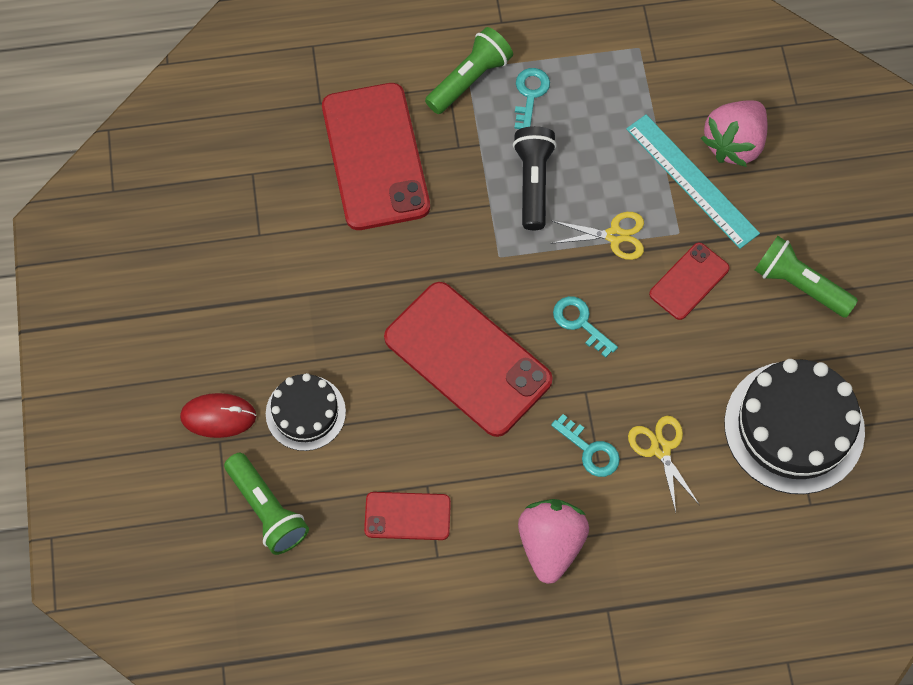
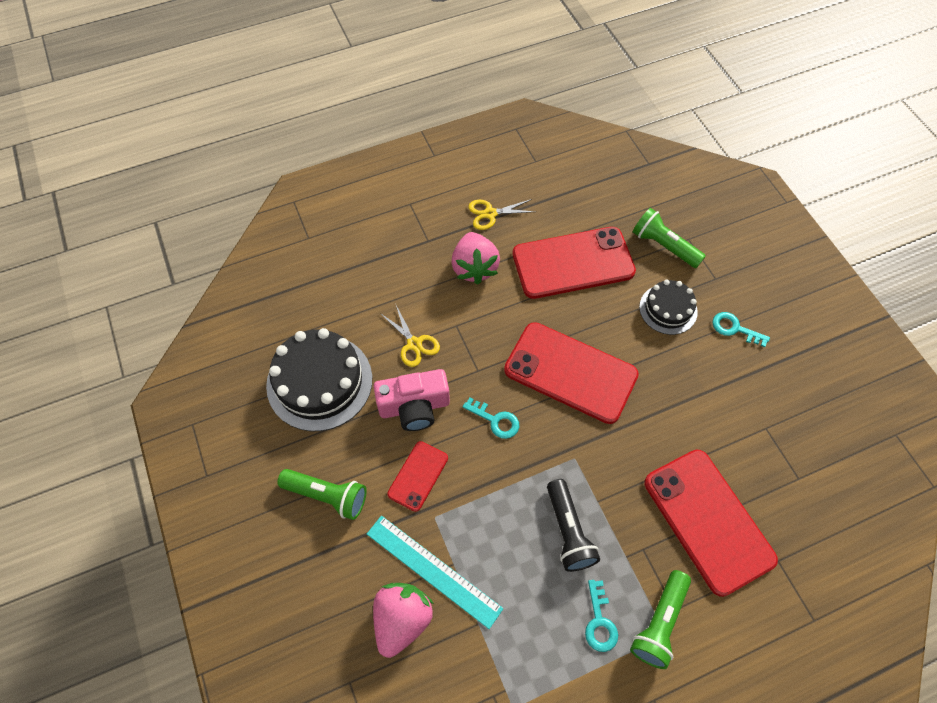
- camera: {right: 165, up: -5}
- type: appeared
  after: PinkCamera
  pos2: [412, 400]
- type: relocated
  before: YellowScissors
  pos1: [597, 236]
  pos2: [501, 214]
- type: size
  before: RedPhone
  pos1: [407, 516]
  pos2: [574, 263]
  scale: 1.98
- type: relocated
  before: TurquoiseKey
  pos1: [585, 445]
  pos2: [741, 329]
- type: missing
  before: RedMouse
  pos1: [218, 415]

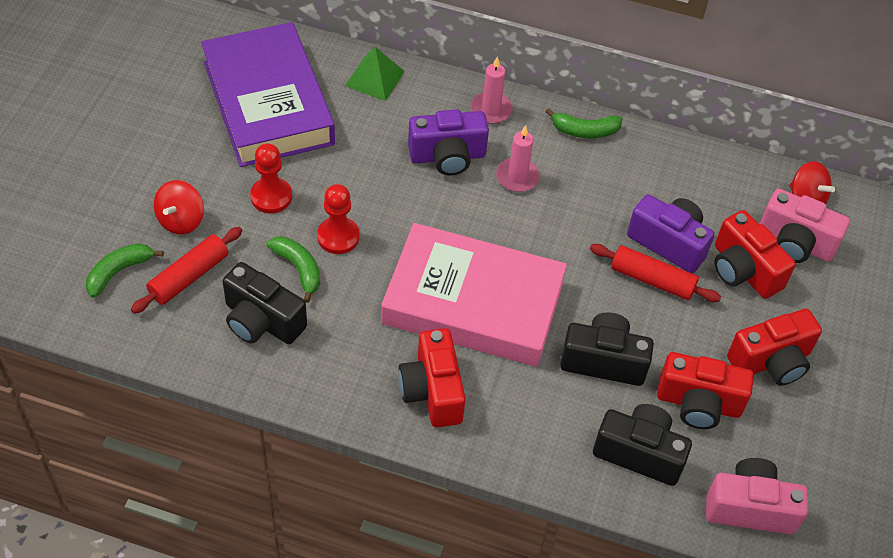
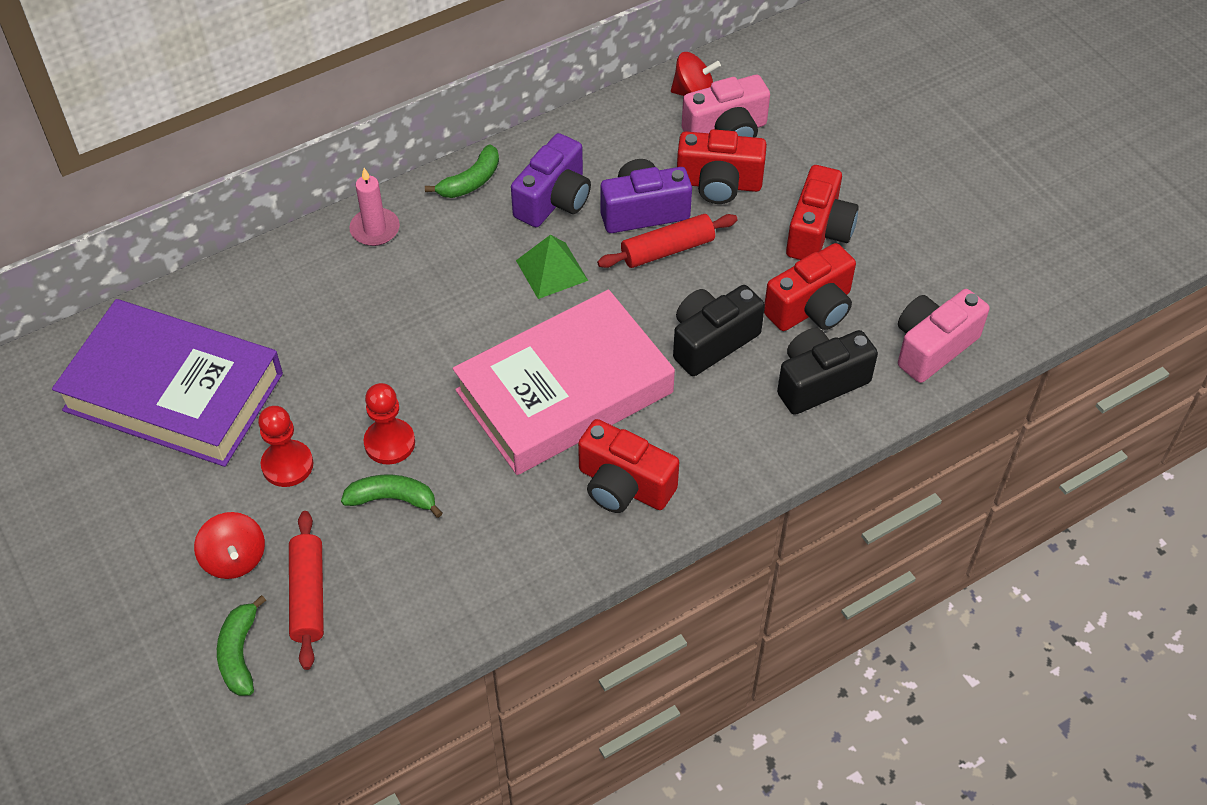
- camera: {right: -45, up: 0}
- type: relocated
  before: PurpleCamera
  pos1: [448, 142]
  pos2: [551, 180]
- type: relocated
  before: GreenPyramid
  pos1: [375, 74]
  pos2: [552, 267]
- type: missing
  before: BlackCamera
  pos1: [265, 303]
- type: missing
  before: PinkCandle
  pos1: [518, 158]

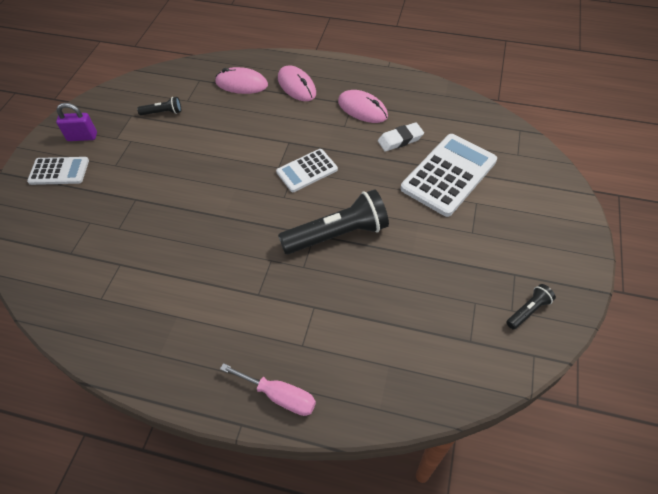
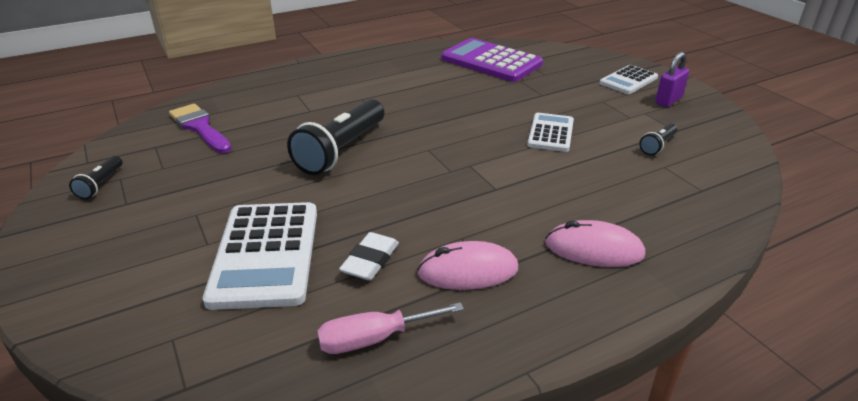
- camera: {right: 135, up: -20}
- type: appeared
  after: PurpleBrush
  pos2: [200, 128]
- type: relocated
  before: PinkScrewdriver
  pos1: [268, 389]
  pos2: [390, 328]
- type: appeared
  after: PurpleCalculator
  pos2: [492, 60]
- type: relocated
  before: WhiteCalculator
  pos1: [307, 170]
  pos2: [550, 132]
- type: missing
  before: PinkMouse
  pos1: [241, 80]

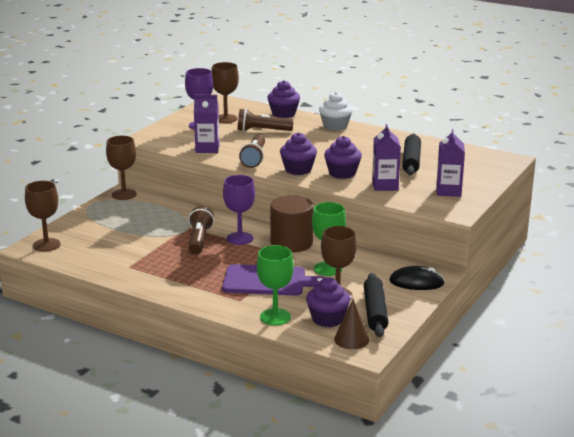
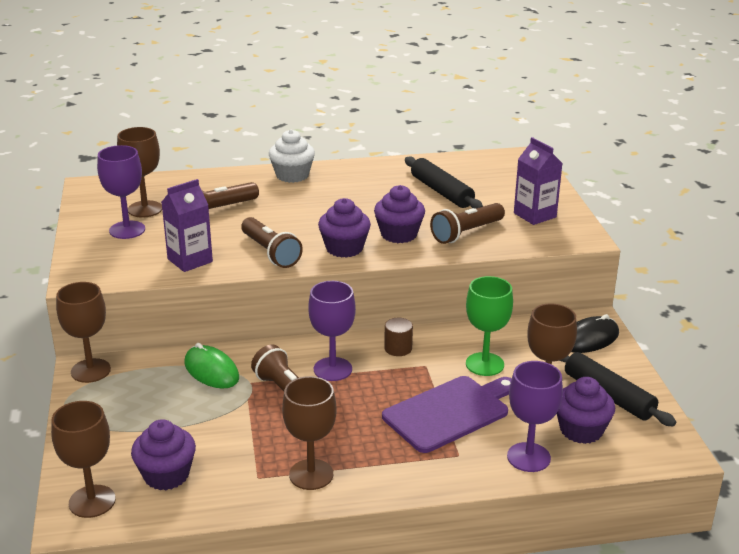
- camera: {right: -40, up: 5}
- type: relocated
  before: PurpleCupcake
  pos1: [283, 99]
  pos2: [163, 454]
- type: appeared
  after: GreenMouse
  pos2: [211, 366]
- type: appeared
  after: BrownGoblet
  pos2: [309, 433]
- type: size
  before: BrownCylinder
  pos1: [291, 224]
  pos2: [398, 337]
  scale: 0.47
- type: exchanged
  before: PurpleCarton
  after: BrownFlashlight
  pos1: [386, 157]
  pos2: [467, 223]
- type: colour
  before: GreenGoblet
  after: PurpleGoblet
  pos1: [275, 285]
  pos2: [535, 416]
- type: missing
  before: BrownCone
  pos1: [351, 324]

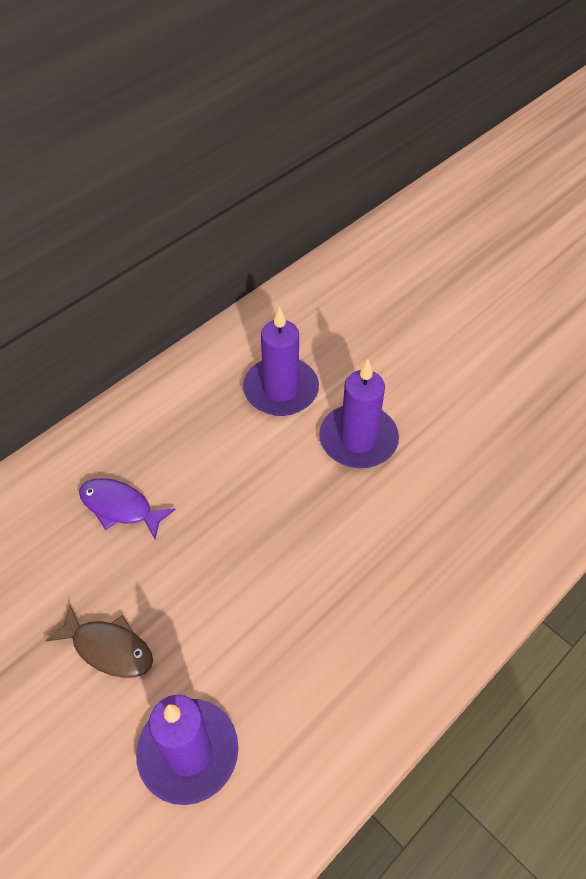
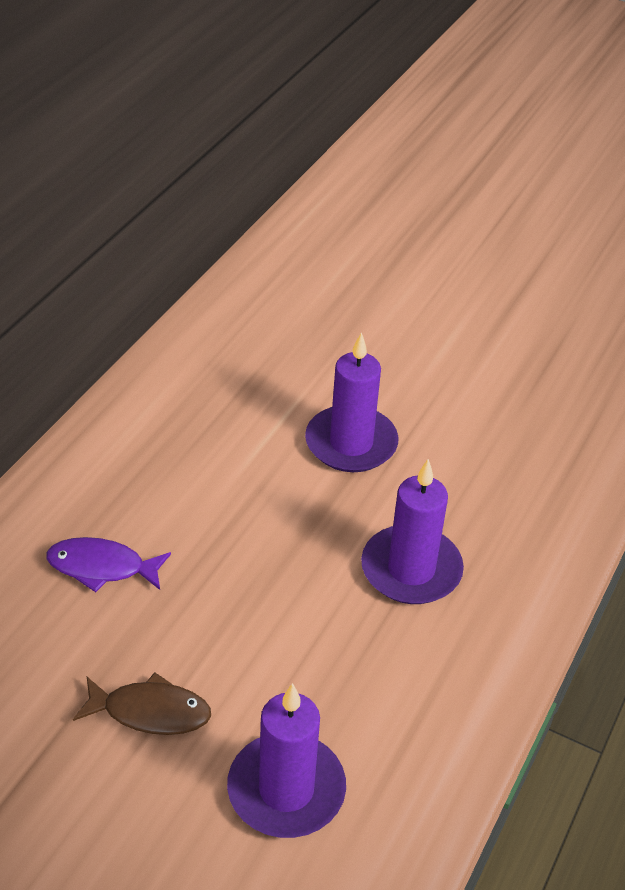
- camera: {right: -20, up: -10}
- type: relocated
  before: PurpleCandle
  pos1: [281, 361]
  pos2: [412, 531]

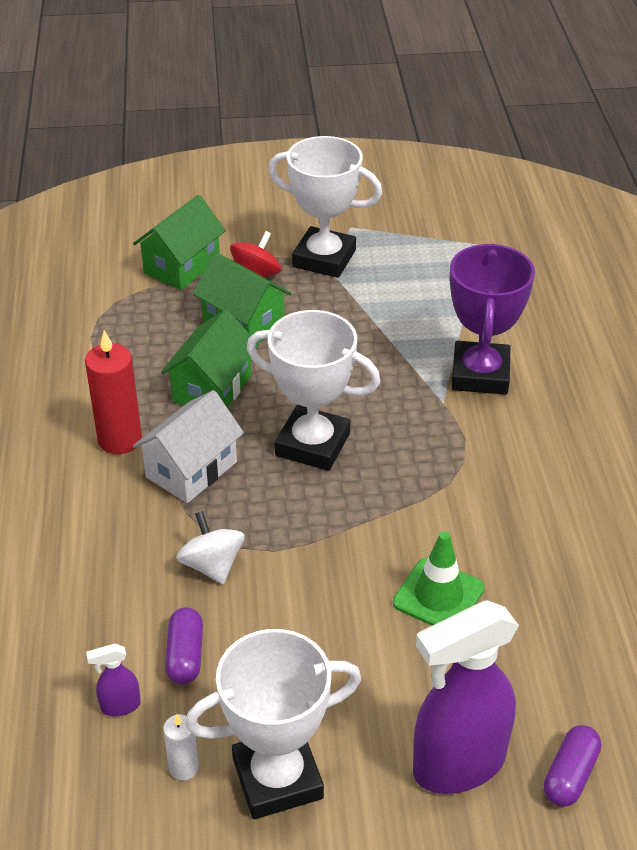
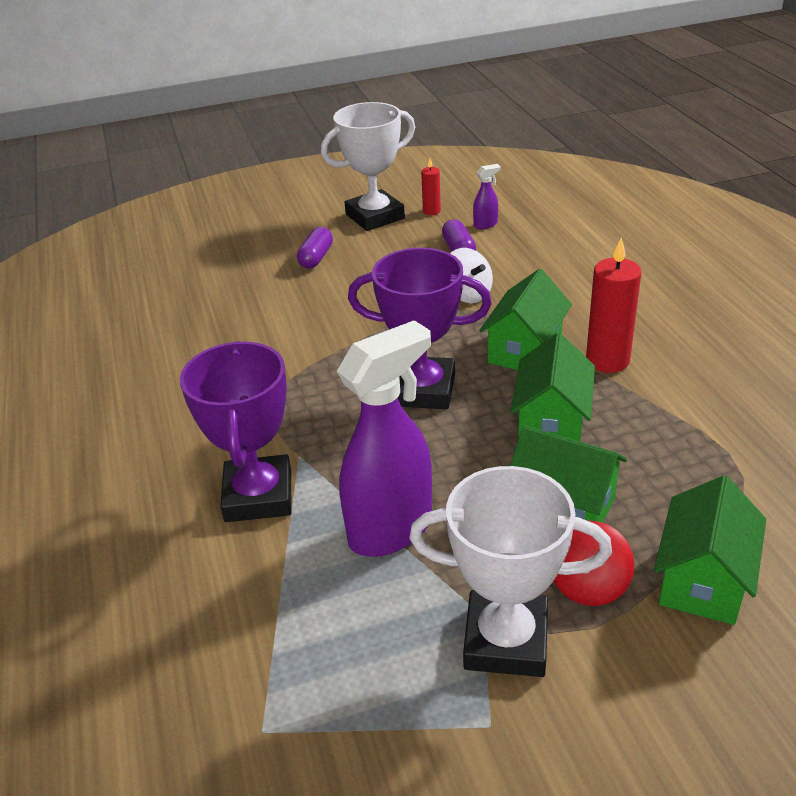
- camera: {right: 170, up: -5}
- type: relocated
  before: PurpleCapsule
  pos1: [572, 766]
  pos2: [315, 248]
- type: relocated
  before: PurpleSprayBottle
  pos1: [466, 697]
  pos2: [384, 438]
- type: colour
  before: WhiteTrophy
  after: PurpleTrophy
  pos1: [314, 390]
  pos2: [420, 328]
- type: colour
  before: WhiteCandle
  after: RedCandle
  pos1: [181, 747]
  pos2: [431, 186]
- type: colour
  before: WhiteHouse
  after: GreenHouse
  pos1: [188, 446]
  pos2: [525, 319]
- type: missing
  before: GreenTrafficCone
  pos1: [439, 578]

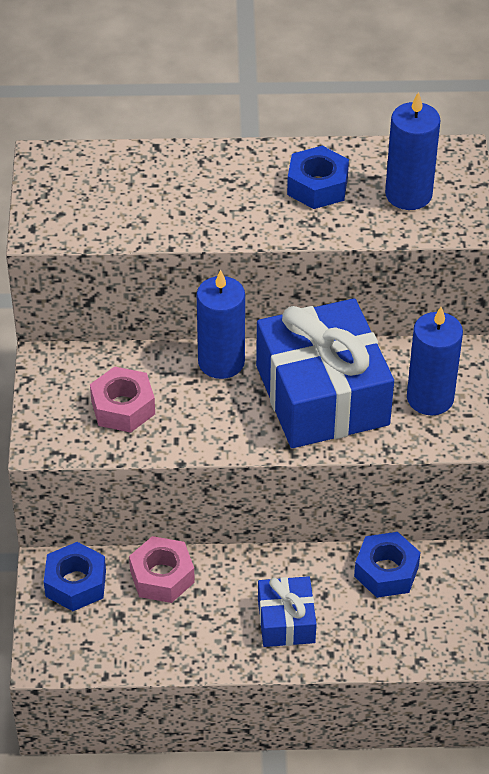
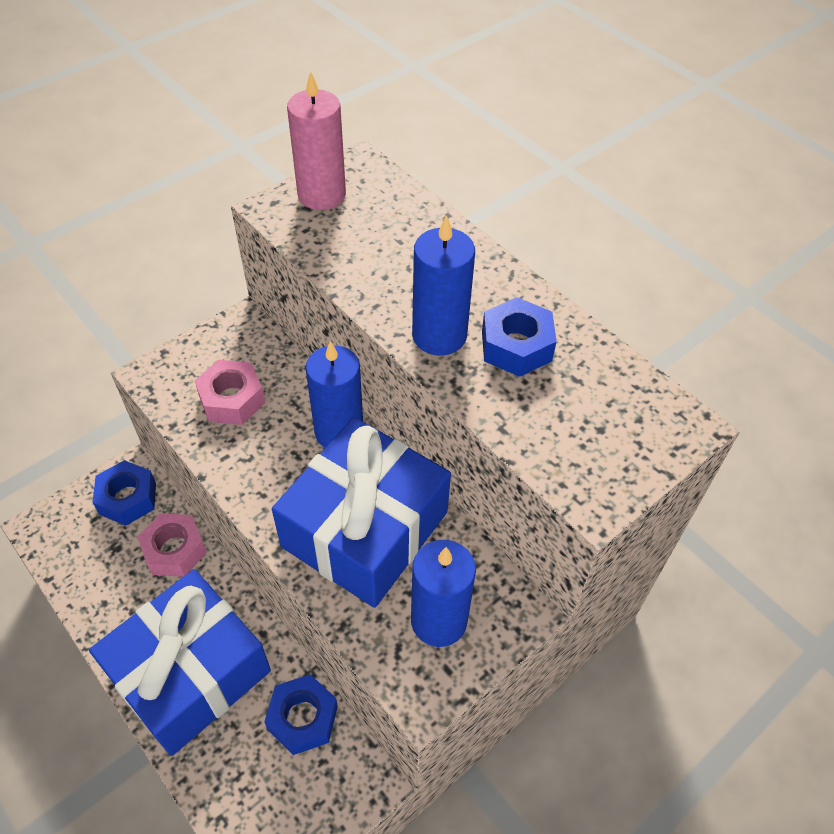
- camera: {right: 50, up: 5}
- type: size
  before: BlueGift
  pos1: [287, 611]
  pos2: [180, 662]
  scale: 2.02
- type: appeared
  after: PinkCandle
  pos2: [316, 140]
- type: relocated
  before: BlueCandle
  pos1: [413, 151]
  pos2: [443, 285]

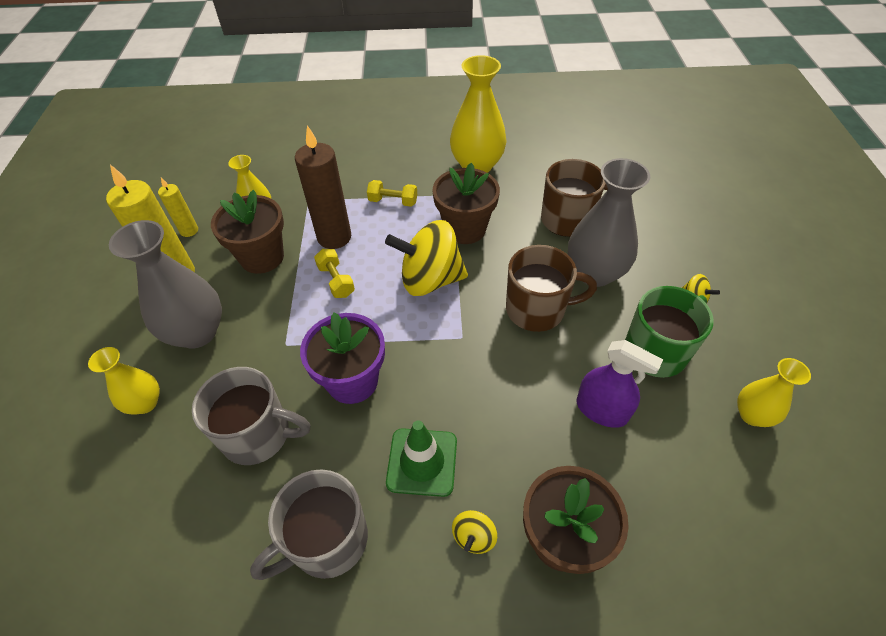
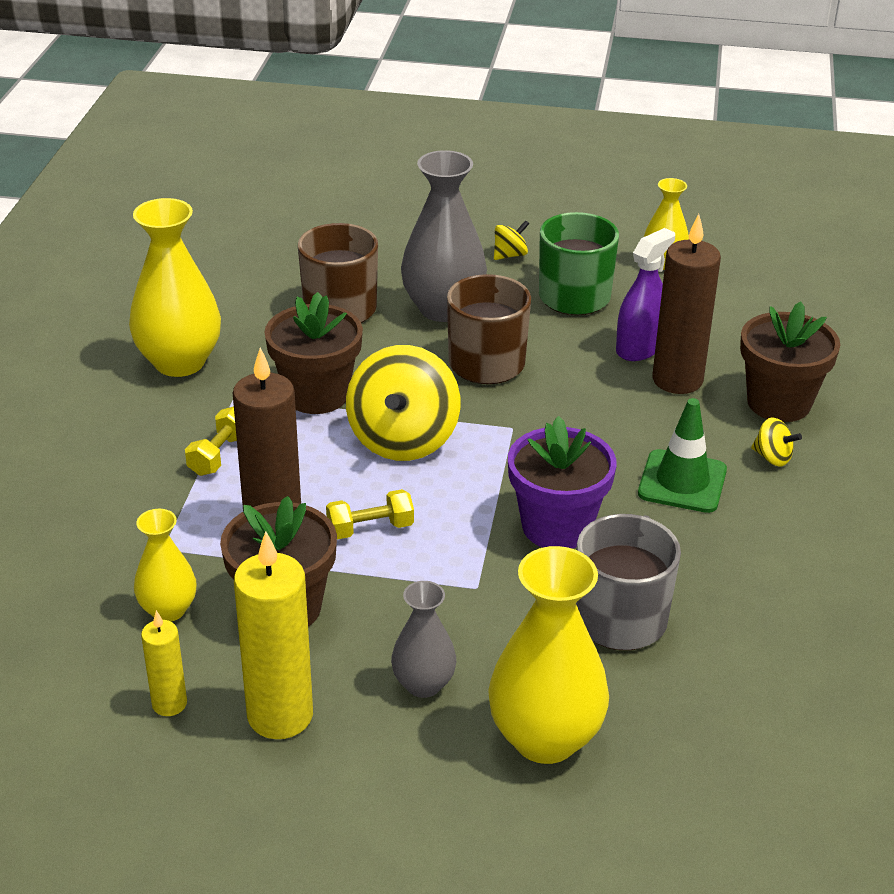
- camera: {right: -80, up: -15}
- type: size
  before: GreyVase
  pos1: [165, 284]
  pos2: [423, 639]
  scale: 0.57
- type: size
  before: YellowVase
  pos1: [124, 381]
  pos2: [548, 655]
  scale: 1.77
- type: appeared
  after: BrownCandle
  pos2: [686, 304]
- type: missing
  before: GreyMug
  pos1: [309, 524]

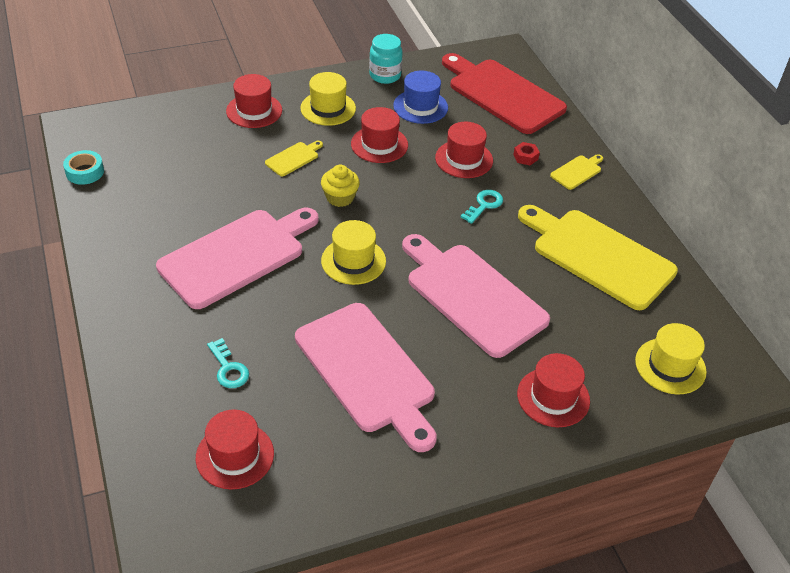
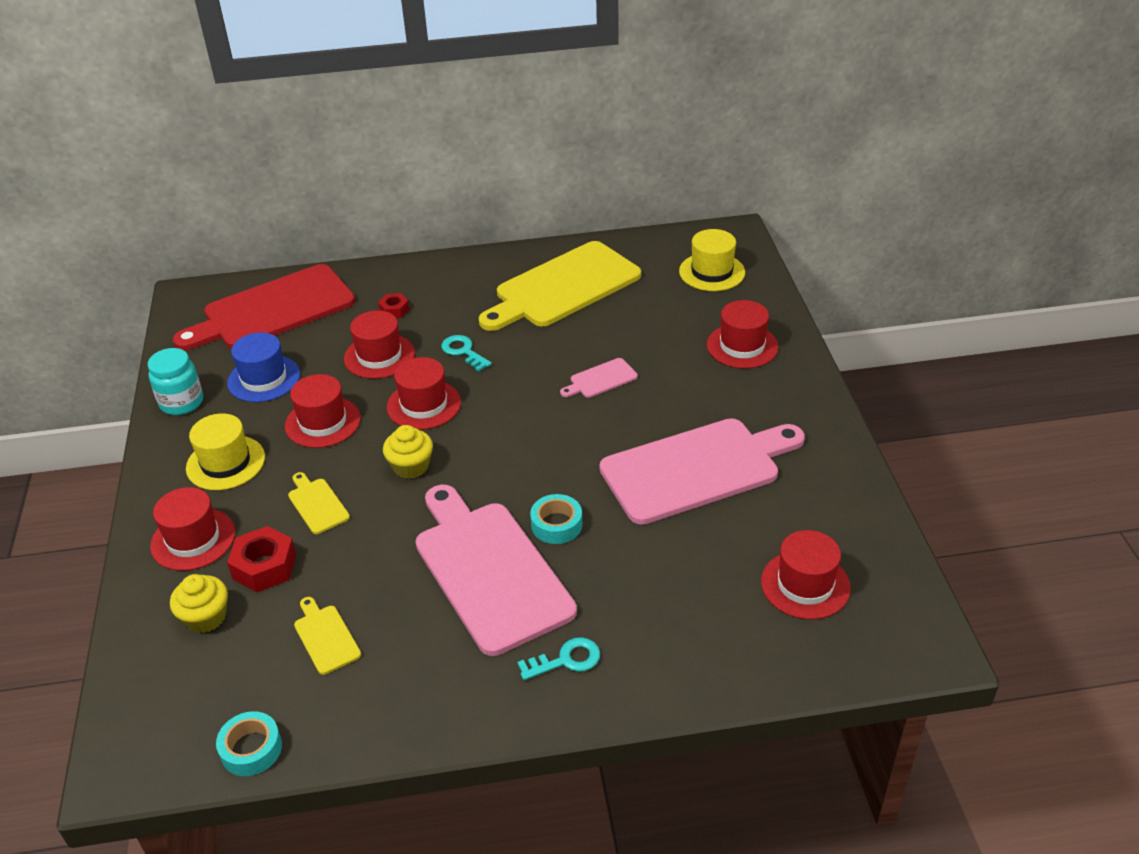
- camera: {right: -75, up: -5}
- type: appeared
  after: YellowCupcake
  pos2: [199, 603]
- type: appeared
  after: RedNut
  pos2: [261, 559]
- type: relocated
  before: YellowCuttingBoard
  pos1: [576, 172]
  pos2: [327, 636]
- type: appeared
  after: RedHat
  pos2: [424, 393]
- type: relocated
  before: TurquoiseKey
  pos1: [228, 363]
  pos2: [559, 658]
- type: appeared
  after: TurquoiseTape
  pos2: [556, 519]
- type: size
  before: PinkCuttingBoard
  pos1: [476, 296]
  pos2: [599, 378]
  scale: 0.41
- type: missing
  before: YellowHat
  pos1: [353, 252]

